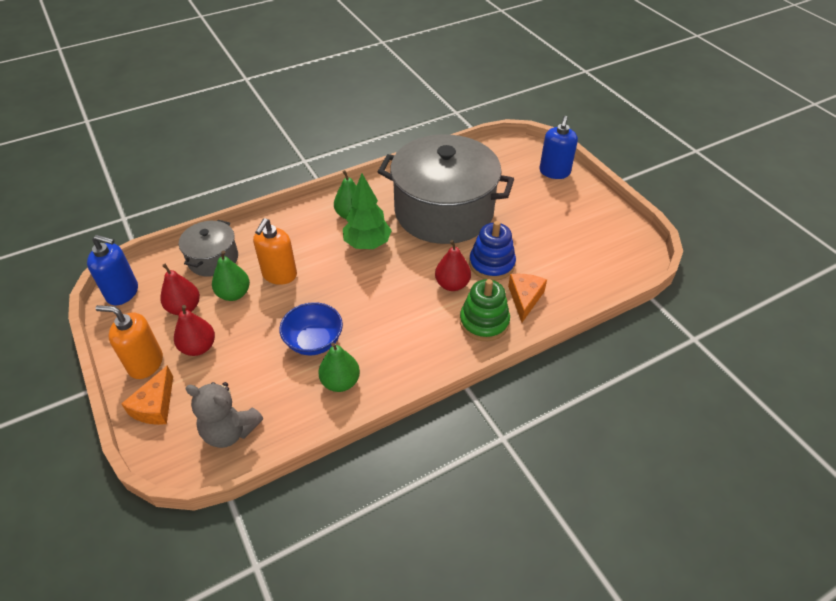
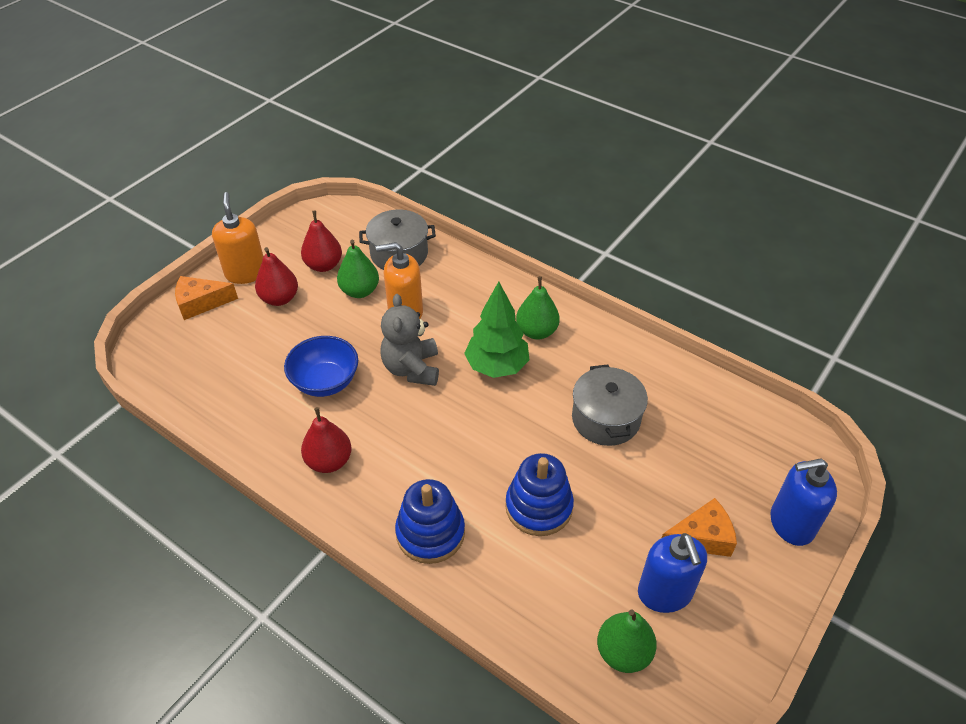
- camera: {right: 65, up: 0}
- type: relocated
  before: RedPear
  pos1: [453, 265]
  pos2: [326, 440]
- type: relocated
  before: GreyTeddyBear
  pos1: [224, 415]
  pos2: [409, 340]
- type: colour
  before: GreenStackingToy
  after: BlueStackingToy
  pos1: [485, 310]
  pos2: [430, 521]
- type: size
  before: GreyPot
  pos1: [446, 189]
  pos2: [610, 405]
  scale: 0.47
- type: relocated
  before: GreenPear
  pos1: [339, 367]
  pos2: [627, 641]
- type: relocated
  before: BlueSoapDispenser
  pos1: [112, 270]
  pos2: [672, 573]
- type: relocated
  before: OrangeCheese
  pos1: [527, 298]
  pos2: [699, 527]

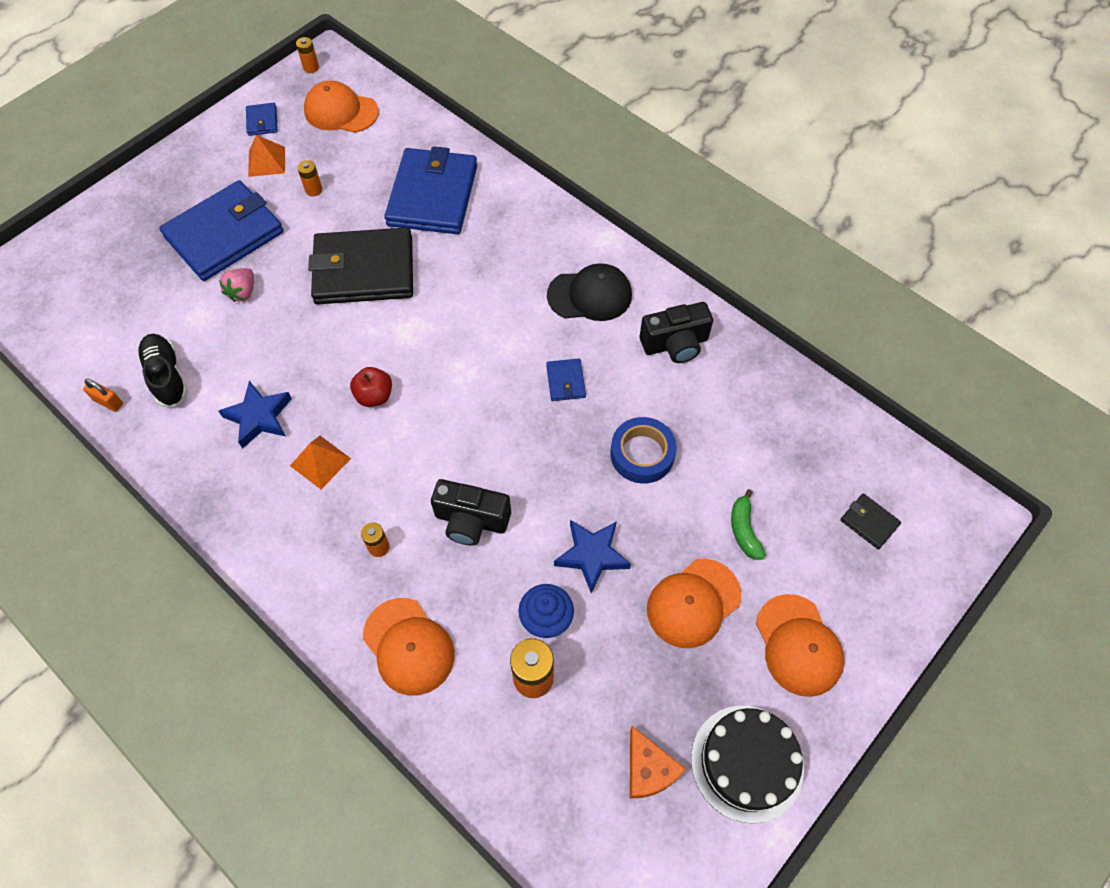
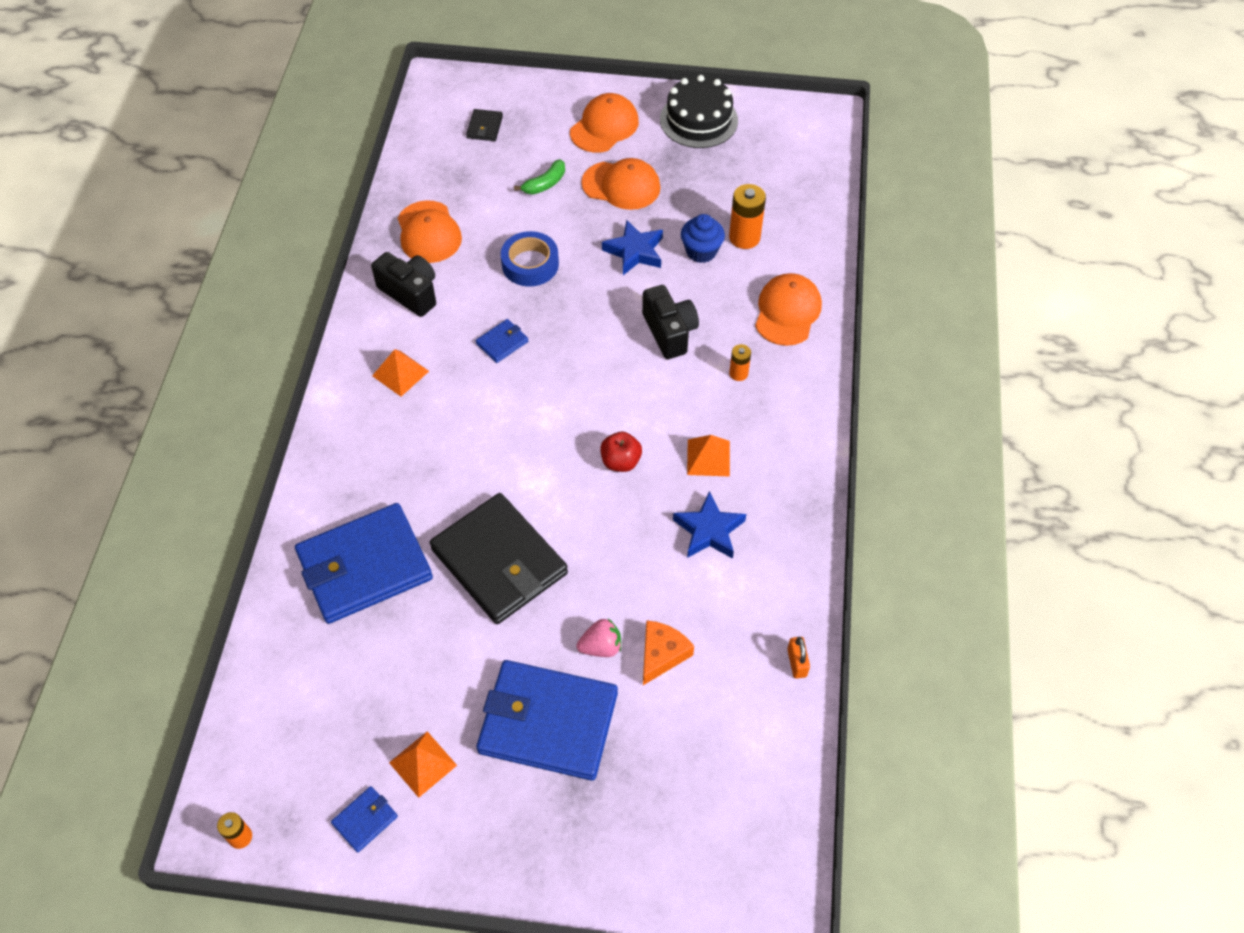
- camera: {right: -125, up: -5}
- type: exchanged
  before: BlackCap
  after: OrangePyramid
  pos1: [589, 292]
  pos2: [400, 373]
- type: relocated
  before: OrangeCap
  pos1: [341, 107]
  pos2: [430, 231]
- type: relocated
  before: OrangeCheese
  pos1: [658, 762]
  pos2: [668, 652]
- type: missing
  before: BlackShoe
  pos1: [162, 370]
- type: missing
  before: OrangeBattery
  pos1: [309, 178]

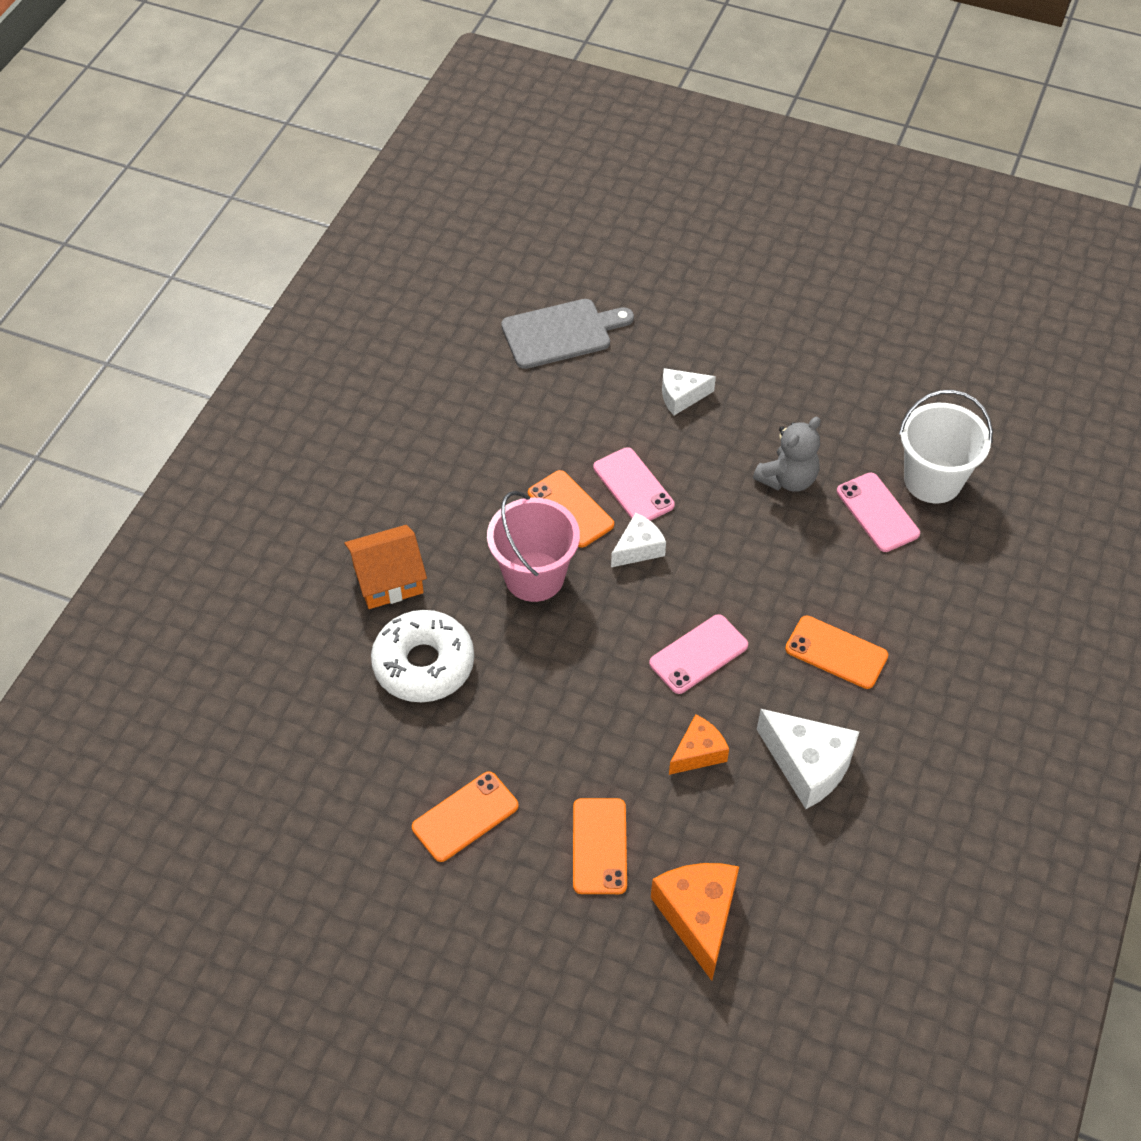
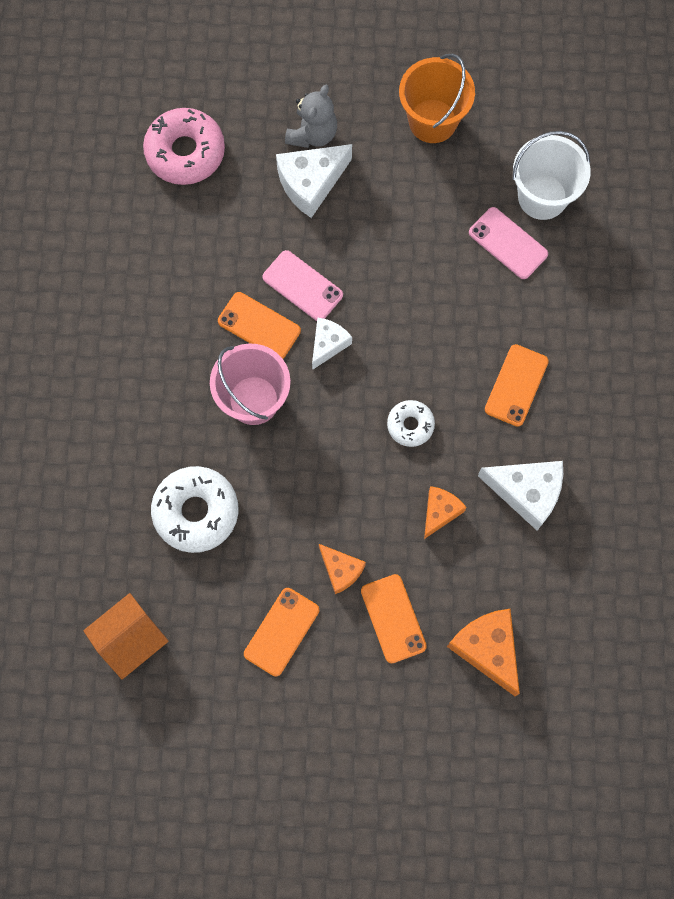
- camera: {right: -20, up: 20}
- type: relocated
  before: OrangeHouse
  pos1: [386, 567]
  pos2: [126, 636]
- type: exchanged
  before: GreyCuttingBoard
  after: PinkDonut
  pos1: [567, 334]
  pos2: [184, 146]
- type: size
  before: WhiteCheese
  pos1: [689, 391]
  pos2: [314, 181]
  scale: 1.63
- type: relocated
  before: GreyTeddyBear
  pos1: [786, 454]
  pos2: [311, 116]
- type: appeared
  after: OrangeCheese
  pos2: [342, 569]
- type: exchanged
  before: PinkPhone
  after: WhiteDonut
  pos1: [698, 654]
  pos2: [411, 423]
- type: appeared
  after: OrangeBucket
  pos2: [437, 98]
- type: spun
  before: OrangePhone
  pos1: [836, 652]
  pos2: [517, 385]
  turn: -75

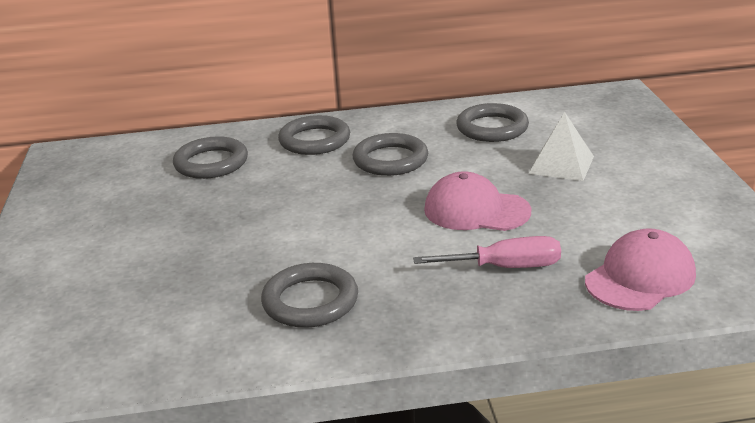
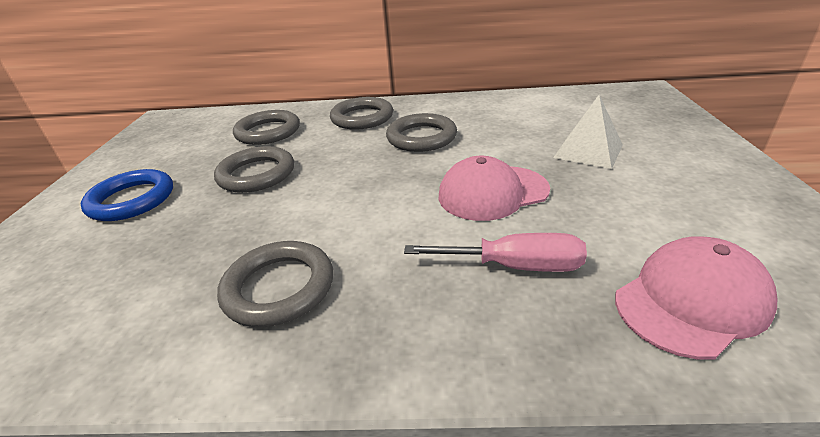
- camera: {right: 10, up: 5}
- type: appeared
  after: BlueRing
  pos2: [127, 195]
- type: relocated
  before: GreyRing
  pos1: [492, 122]
  pos2: [254, 169]
- type: spun
  before: PinkCap
  pos1: [477, 201]
  pos2: [494, 188]
  turn: -45

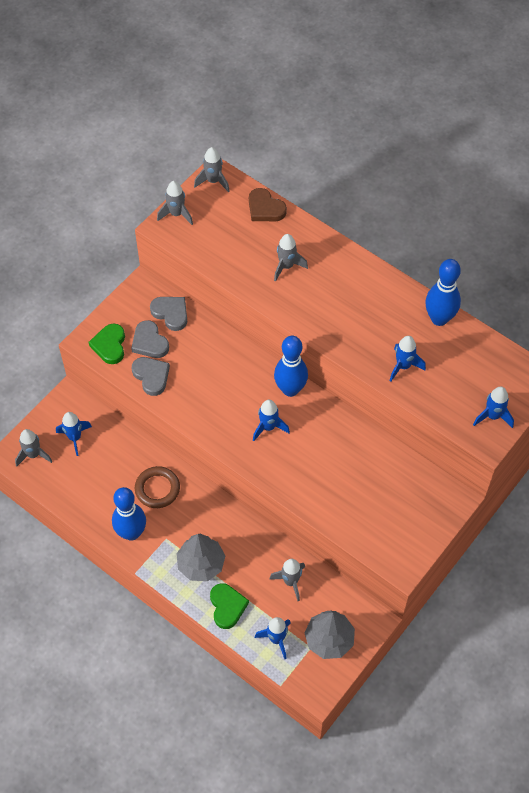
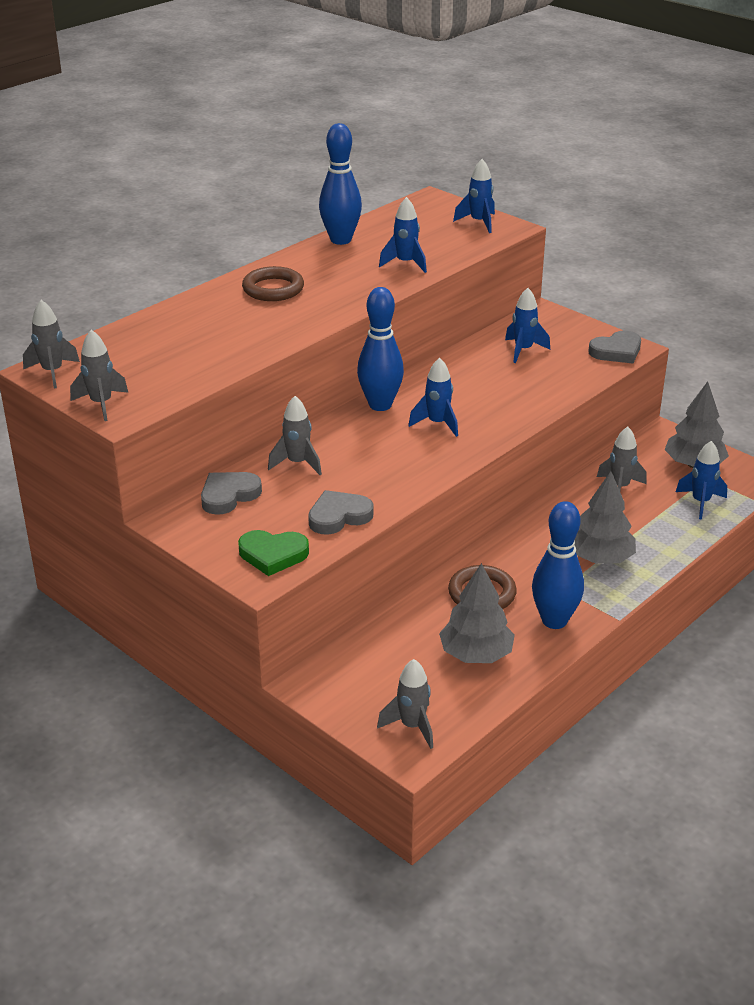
- camera: {right: -85, up: -25}
- type: appeared
  after: BrownRing
  pos2: [273, 283]
- type: relocated
  before: GreyRocket
  pos1: [291, 258]
  pos2: [295, 435]
- type: appeared
  after: GreyTree
  pos2: [477, 613]
- type: relocated
  before: BlueRocket
  pos1: [74, 434]
  pos2: [527, 325]
- type: relocated
  before: GreyHeart
  pos1: [150, 339]
  pos2: [615, 346]
- type: missing
  before: GreenHeart
  pos1: [229, 606]
- type: missing
  before: BrownHeart
  pos1: [268, 204]

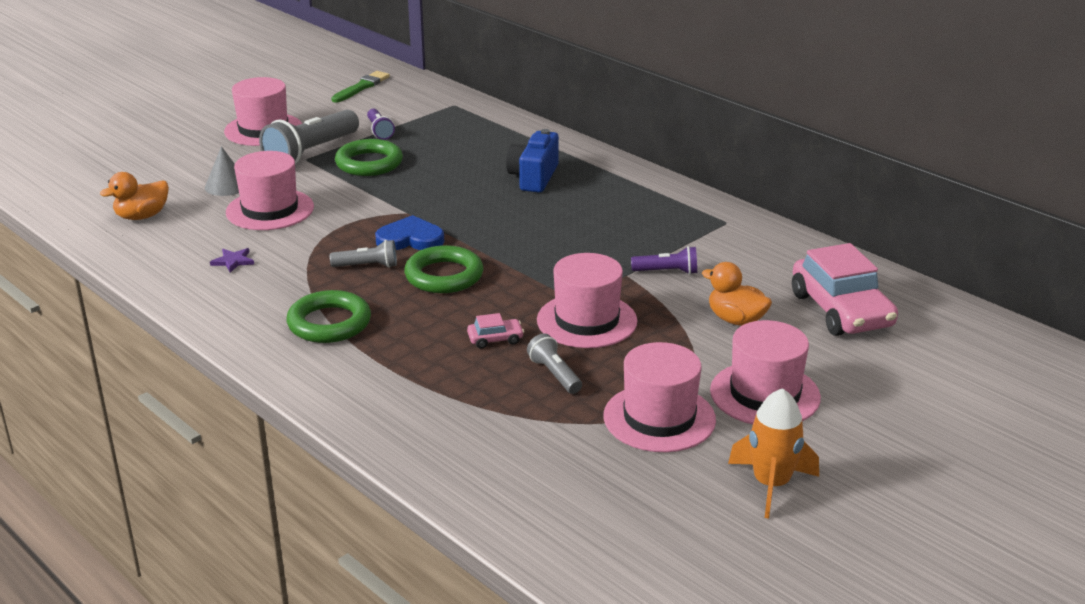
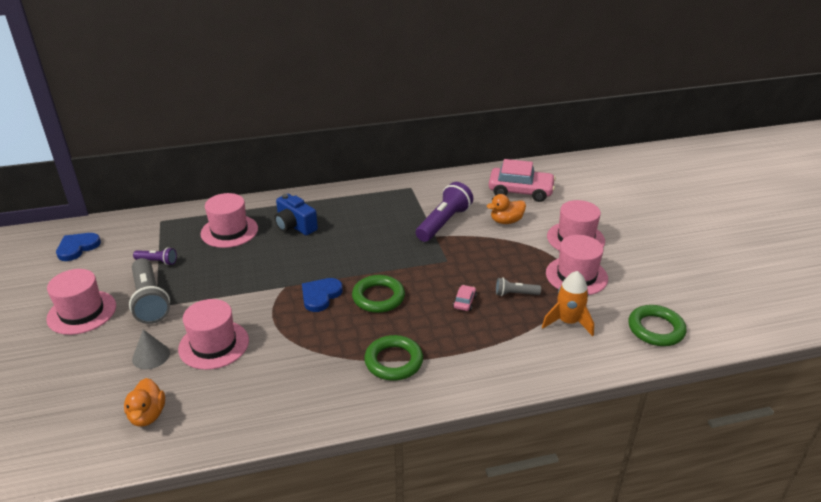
- camera: {right: -60, up: 5}
- type: exchanged
  before: GreenBrush
  after: BlueHeart
  pos1: [360, 87]
  pos2: [78, 247]
- type: relocated
  before: PinkHat
  pos1: [587, 300]
  pos2: [229, 220]
- type: size
  before: PurpleFlashlight
  pos1: [664, 260]
  pos2: [444, 212]
  scale: 1.95
- type: relocated
  before: OrangeRocket
  pos1: [773, 453]
  pos2: [568, 303]
- type: relocated
  before: GreenRing
  pos1: [369, 157]
  pos2: [657, 325]
- type: missing
  before: PurpleStar
  pos1: [232, 260]
- type: missing
  before: GreyFlashlight
  pos1: [363, 254]

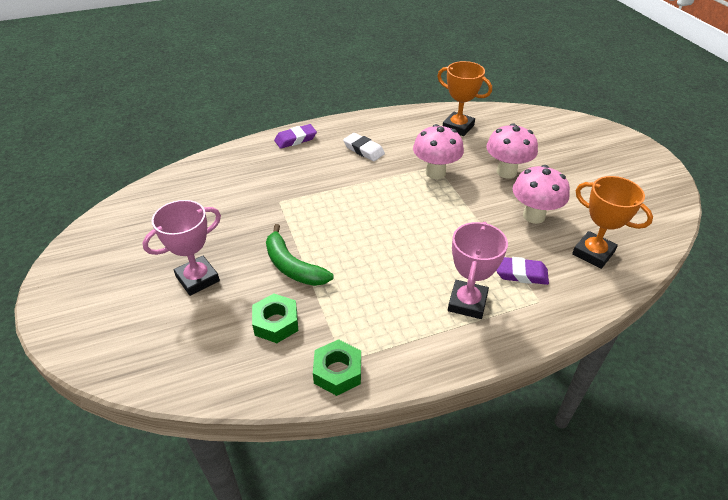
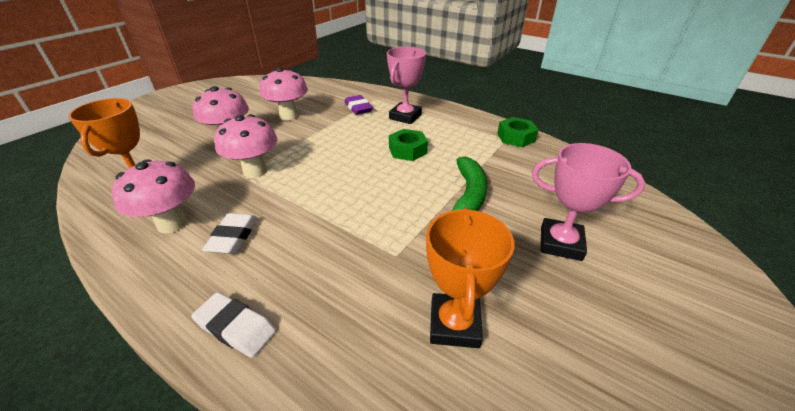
- camera: {right: -125, up: -5}
- type: appeared
  after: PinkMushroom
  pos2: [153, 196]
- type: colour
  before: PurpleEraser
  after: WhiteEraser
  pos1: [295, 136]
  pos2: [233, 325]
- type: spun
  before: PinkTrophy
  pos1: [478, 270]
  pos2: [406, 85]
  turn: -45
- type: relocated
  before: GreenNut
  pos1: [275, 318]
  pos2: [408, 145]
- type: relocated
  before: OrangeTrophy
  pos1: [612, 222]
  pos2: [470, 278]

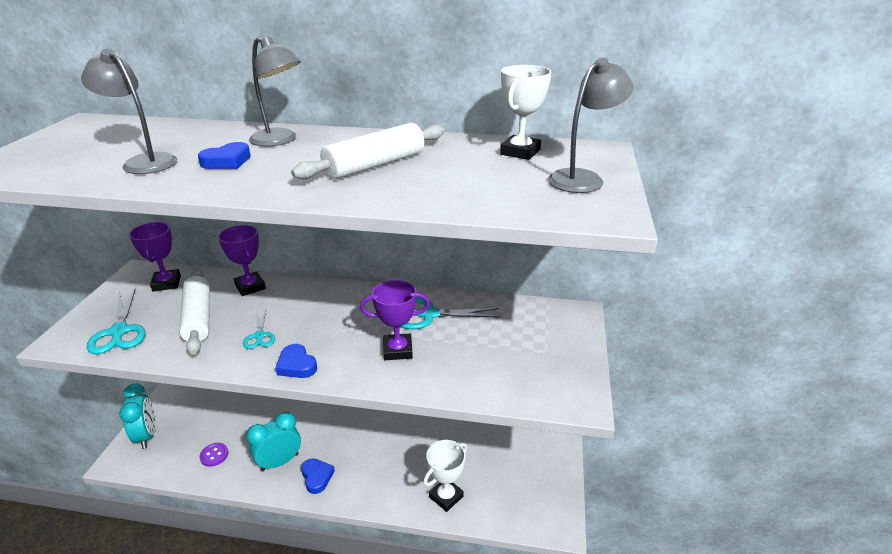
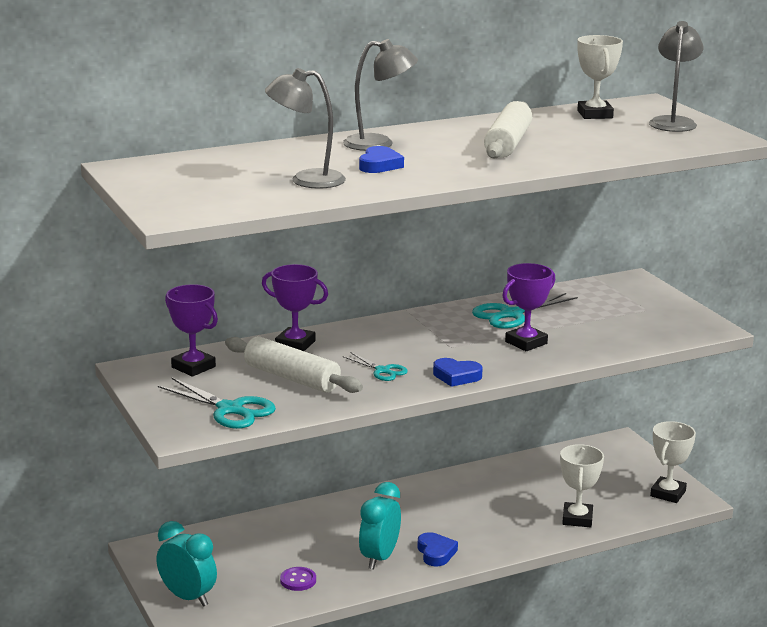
- camera: {right: -35, up: -10}
- type: spun
  before: BlueHeart
  pos1: [318, 476]
  pos2: [438, 549]
  turn: 45
- type: appeared
  after: WhiteTrophy
  pos2: [673, 462]

